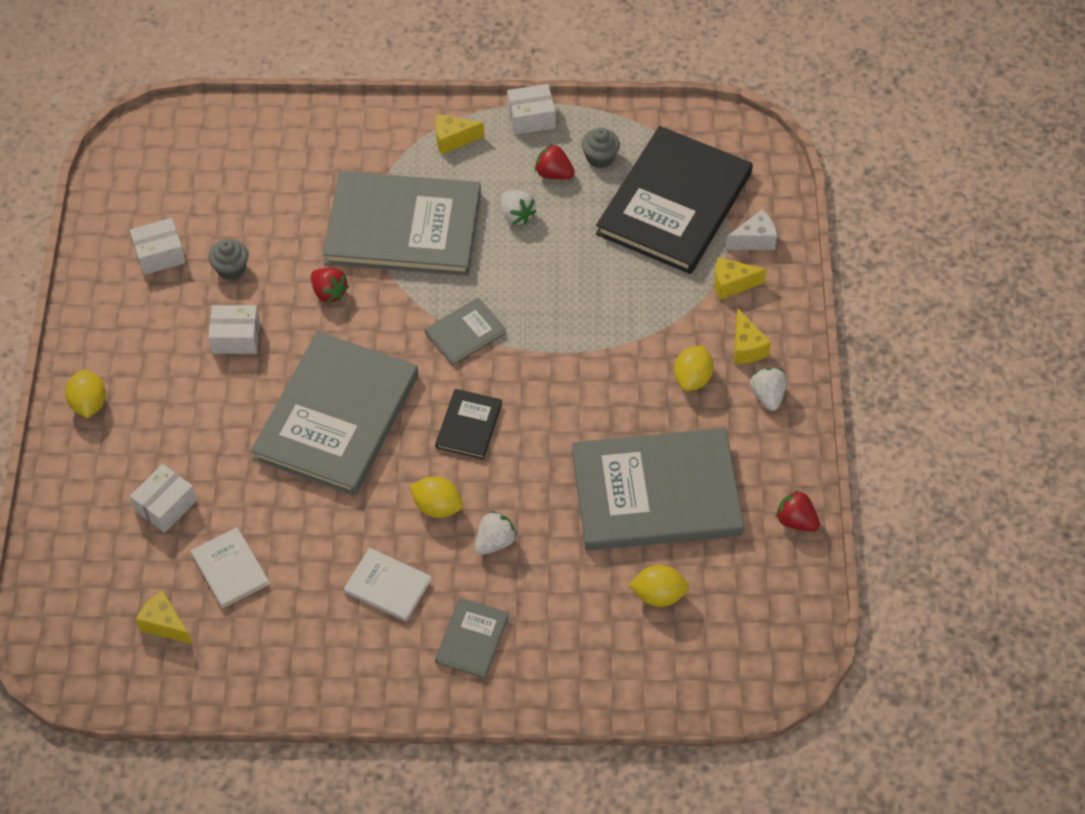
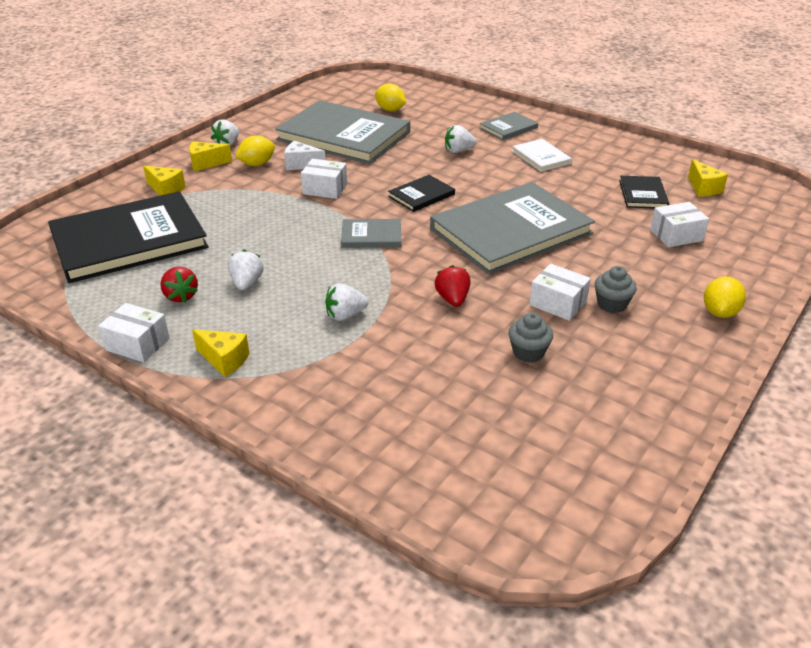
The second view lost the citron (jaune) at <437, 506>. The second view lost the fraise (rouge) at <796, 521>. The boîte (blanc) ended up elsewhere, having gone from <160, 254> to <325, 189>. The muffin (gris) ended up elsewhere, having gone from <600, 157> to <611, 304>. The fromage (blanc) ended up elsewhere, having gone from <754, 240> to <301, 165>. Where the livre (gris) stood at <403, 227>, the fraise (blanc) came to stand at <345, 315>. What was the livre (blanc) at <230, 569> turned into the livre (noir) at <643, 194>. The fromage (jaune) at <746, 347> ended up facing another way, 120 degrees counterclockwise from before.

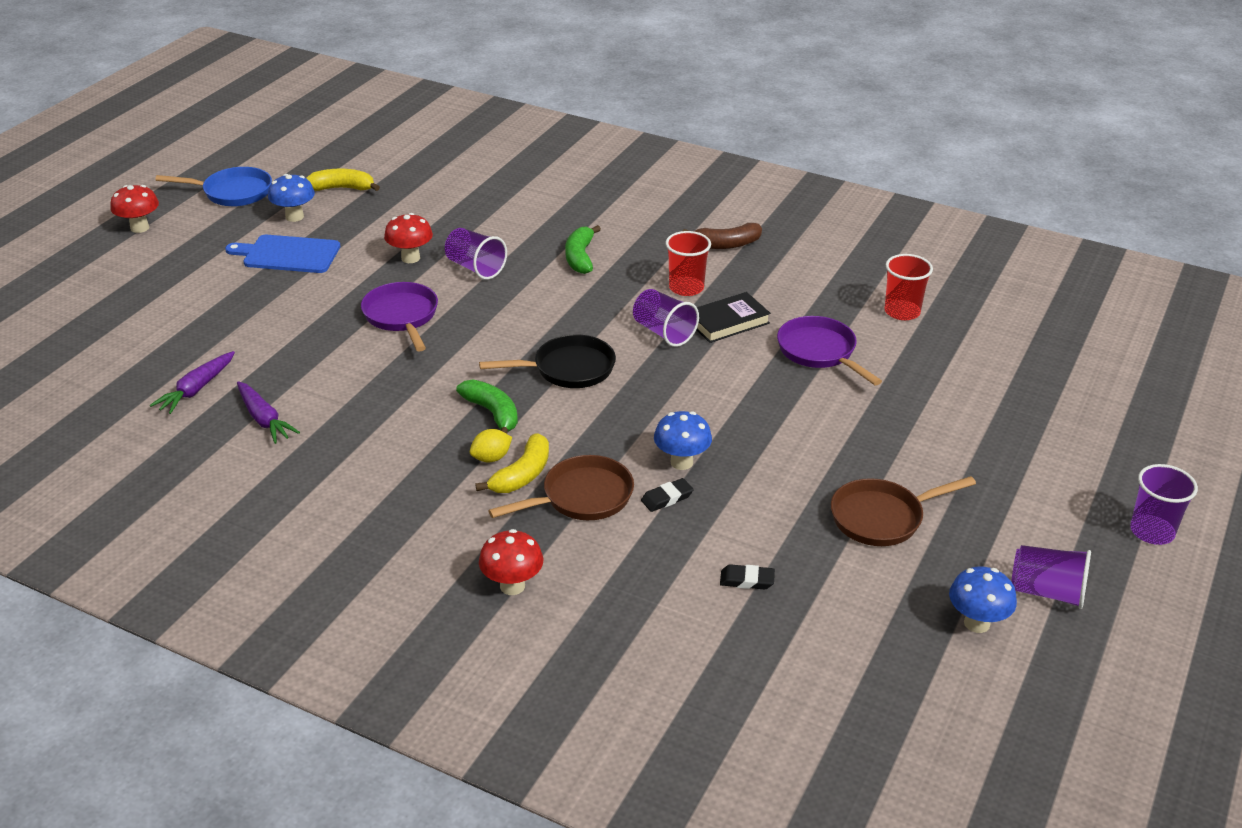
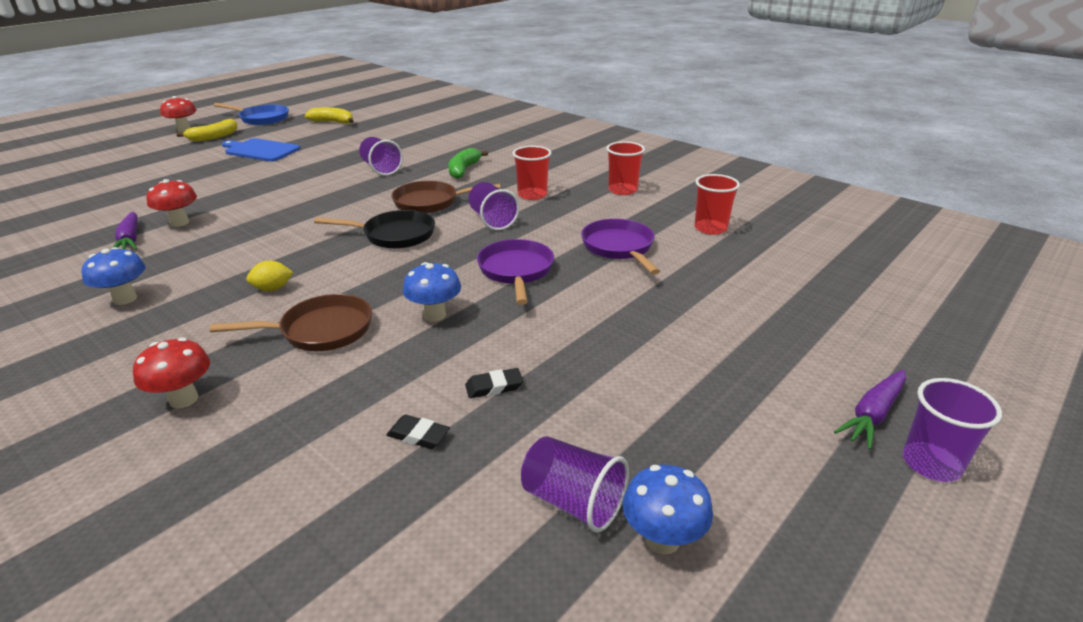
The second view lost the banane (vert) at <492, 413>. The second view lost the banane (marron) at <726, 244>. The second view lost the livre (noir) at <728, 322>. The second view gained the gobelet (rouge) at <622, 190>. The carotte (violet) ended up elsewhere, having gone from <197, 389> to <873, 414>. The champignon (bleu) ended up elsewhere, having gone from <294, 217> to <125, 299>. The poêle (violet) ended up elsewhere, having gone from <402, 316> to <516, 271>. The champignon (rouge) ended up elsewhere, having gone from <410, 258> to <179, 222>. The banane (jaune) ended up elsewhere, having gone from <522, 475> to <214, 137>. The gomme (noir) ended up elsewhere, having gone from <667, 498> to <494, 386>. The poêle (marron) ended up elsewhere, having gone from <882, 518> to <430, 202>. The gobelet (violet) ended up elsewhere, having gone from <1047, 592> to <573, 502>.

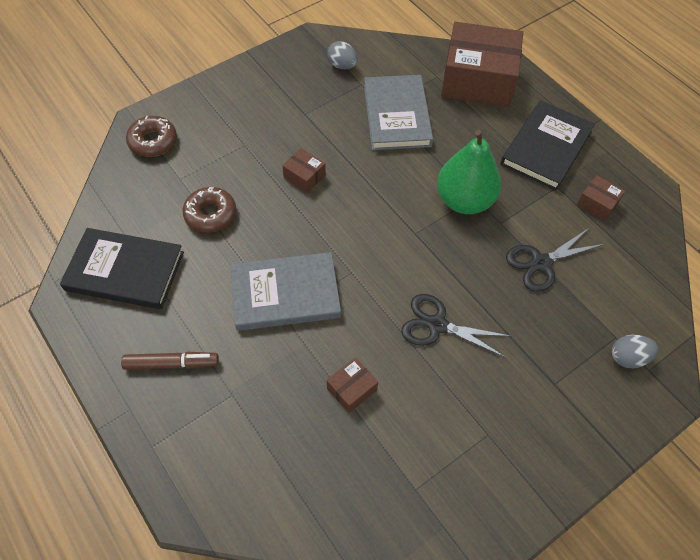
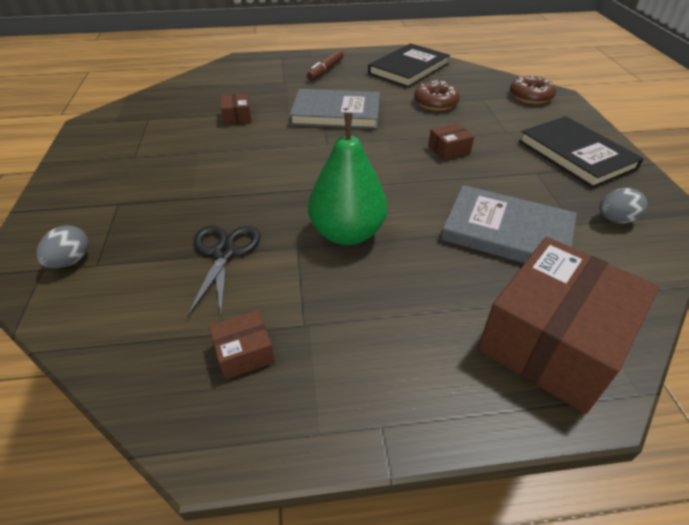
The second view lost the ciseaux (noir) at <437, 325>. The livre (noir) ended up elsewhere, having gone from <546, 147> to <576, 155>. The livre (gris) at <285, 294> ended up facing another way, 75 degrees clockwise from before.

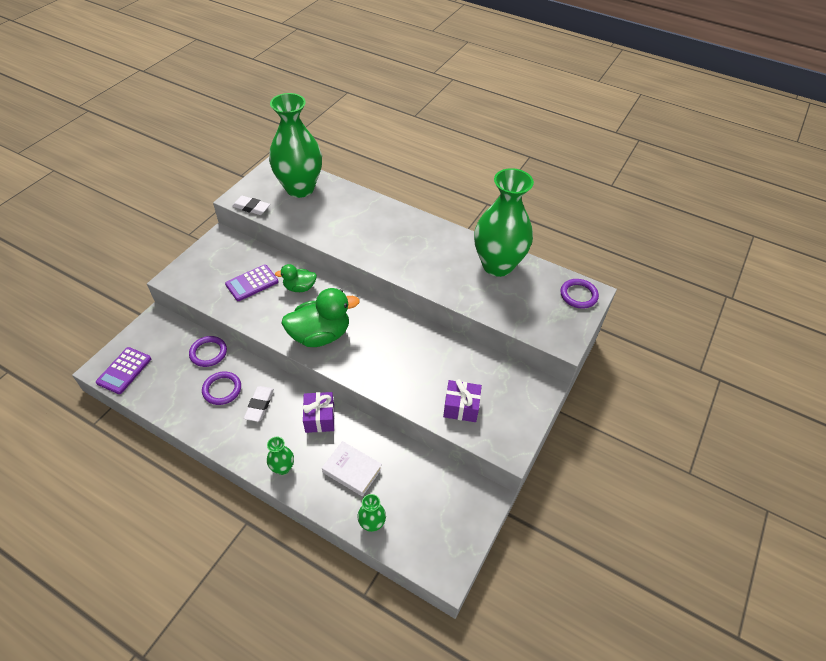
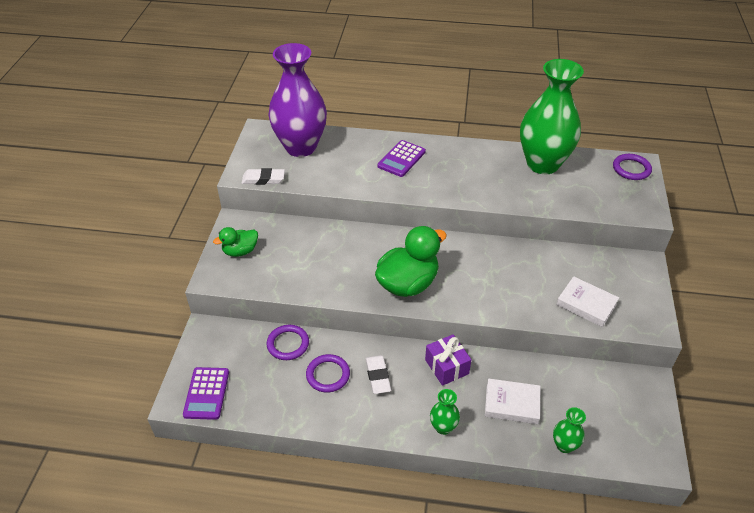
The calculatrice (violet) ended up elsewhere, having gone from <252, 283> to <401, 159>. The canard (vert) ended up elsewhere, having gone from <299, 287> to <240, 251>. Where the cadeau (violet) stood at <461, 407>, the livre (blanc) came to stand at <586, 304>. What was the vase (vert) at <300, 188> turned into the vase (violet) at <301, 147>.

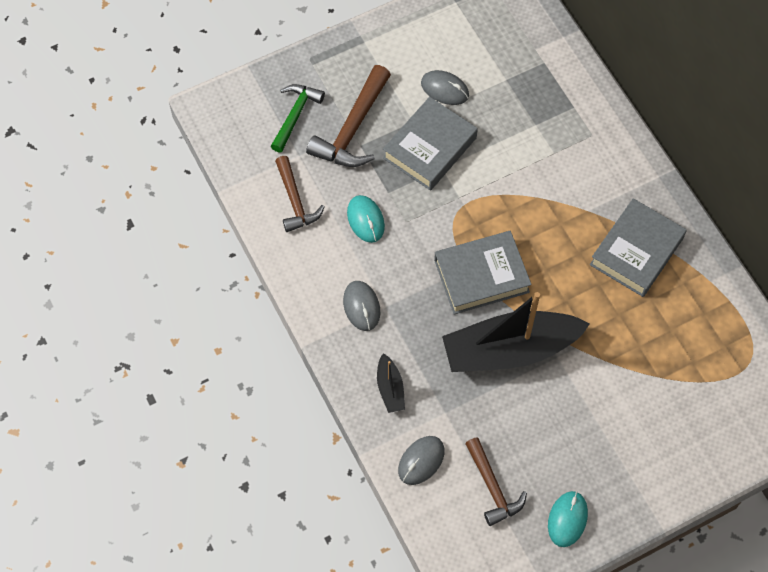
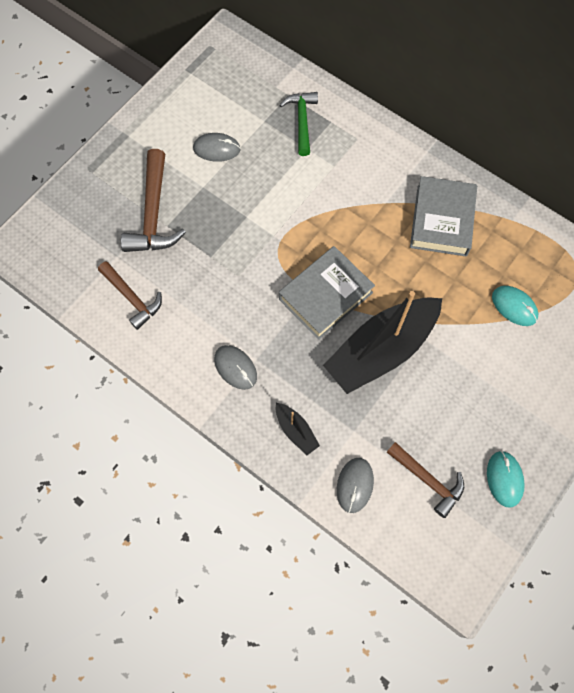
The second view lost the livre (gris) at <429, 148>. The marteau (vert) ended up elsewhere, having gone from <295, 115> to <302, 121>. The souris (turquoise) ended up elsewhere, having gone from <365, 220> to <514, 306>.

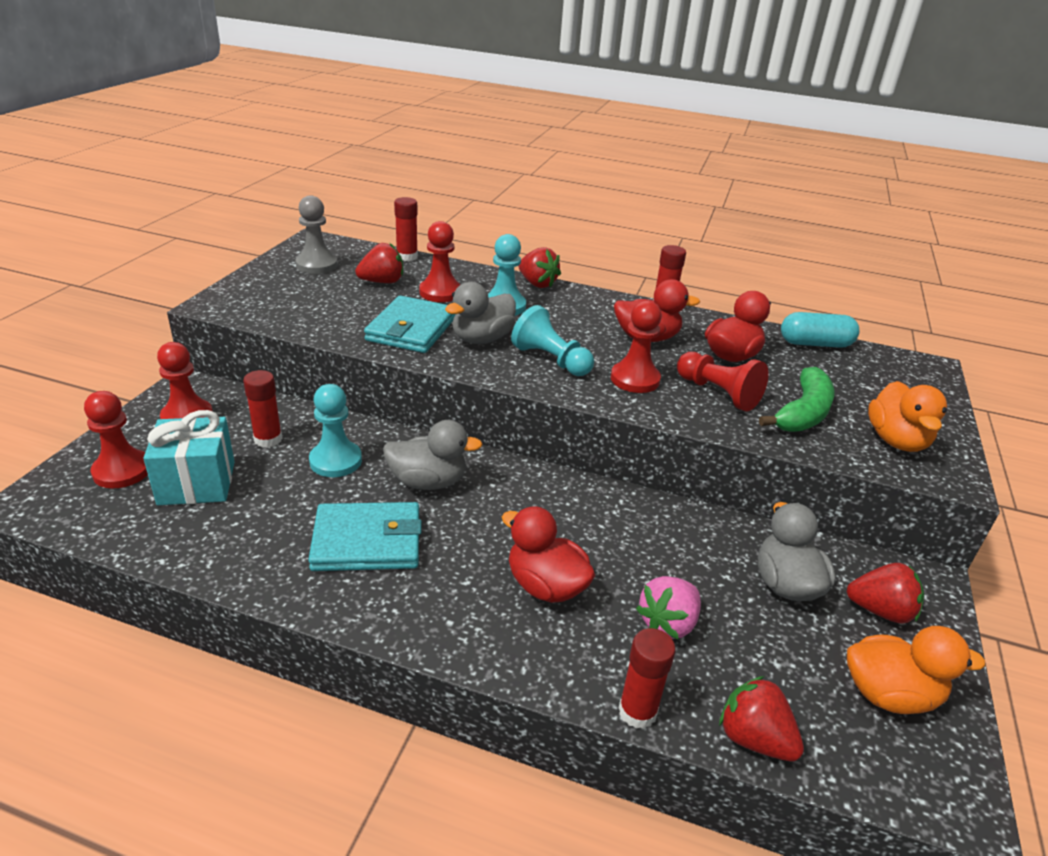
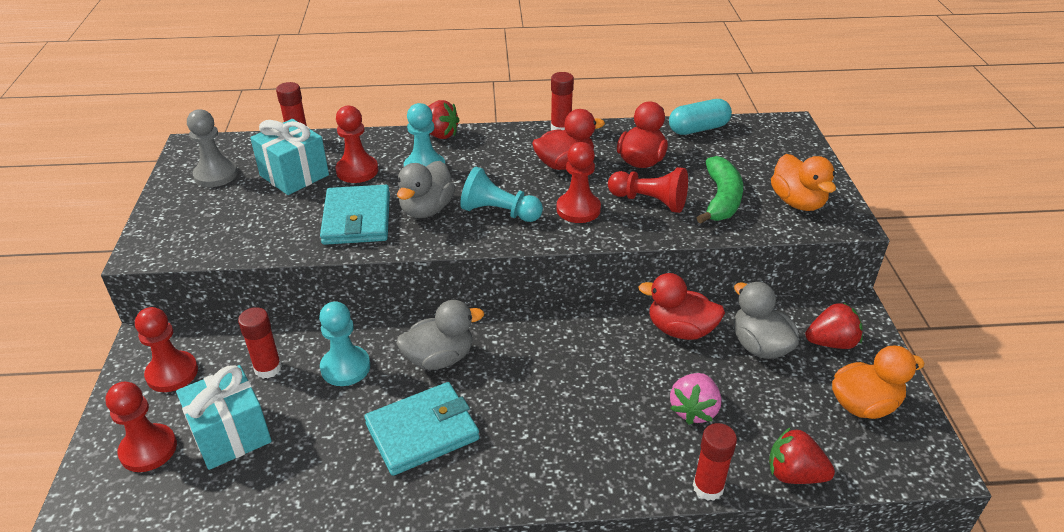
The canard (rouge) ended up elsewhere, having gone from <545, 586> to <680, 330>. Where the fraise (rouge) stood at <382, 282>, the cadeau (turquoise) came to stand at <294, 175>.

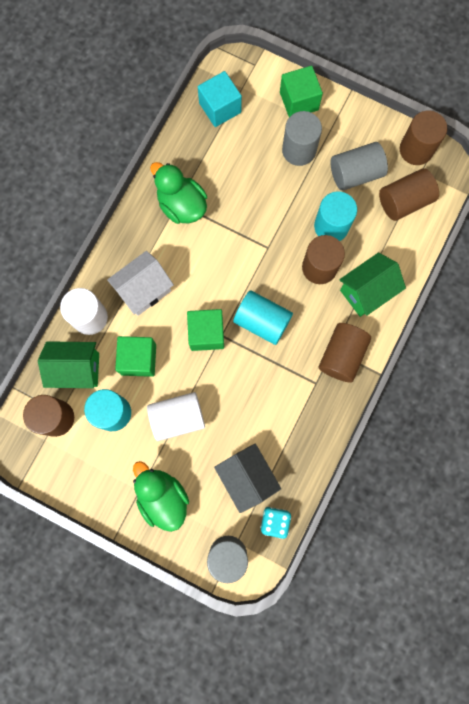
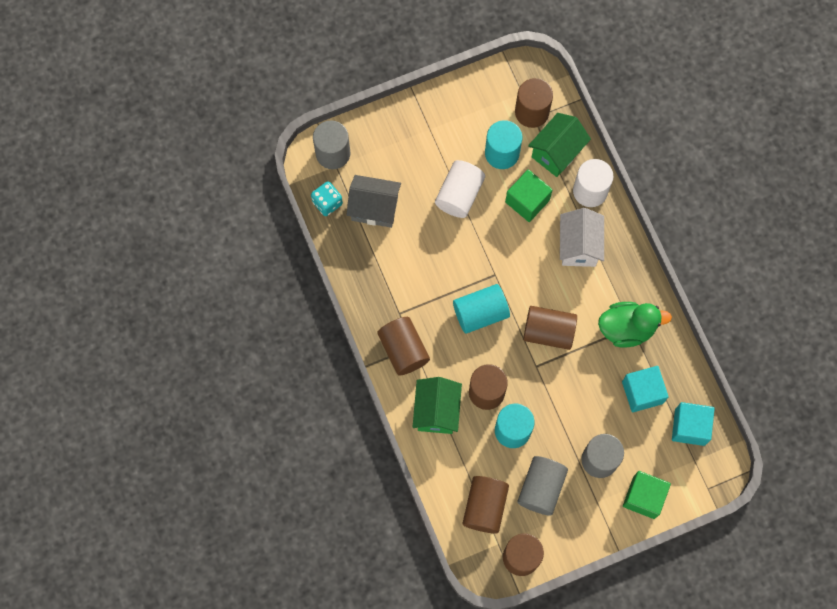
The second view lost the canard (vert) at <162, 497>. The second view lost the cube (vert) at <206, 333>. The second view gained the cylindre (marron) at <548, 332>. The second view gained the cube (turquoise) at <642, 392>.

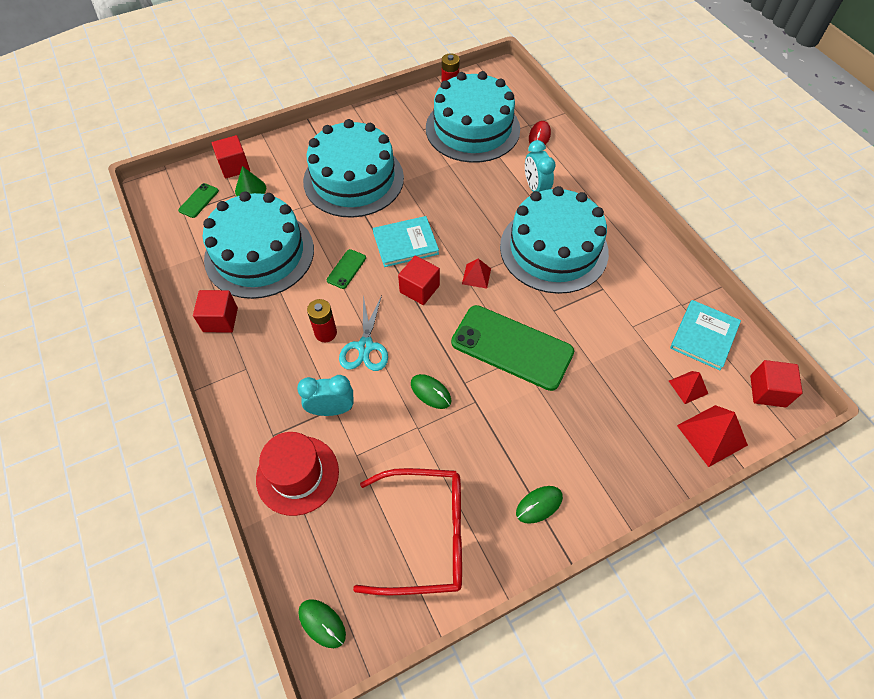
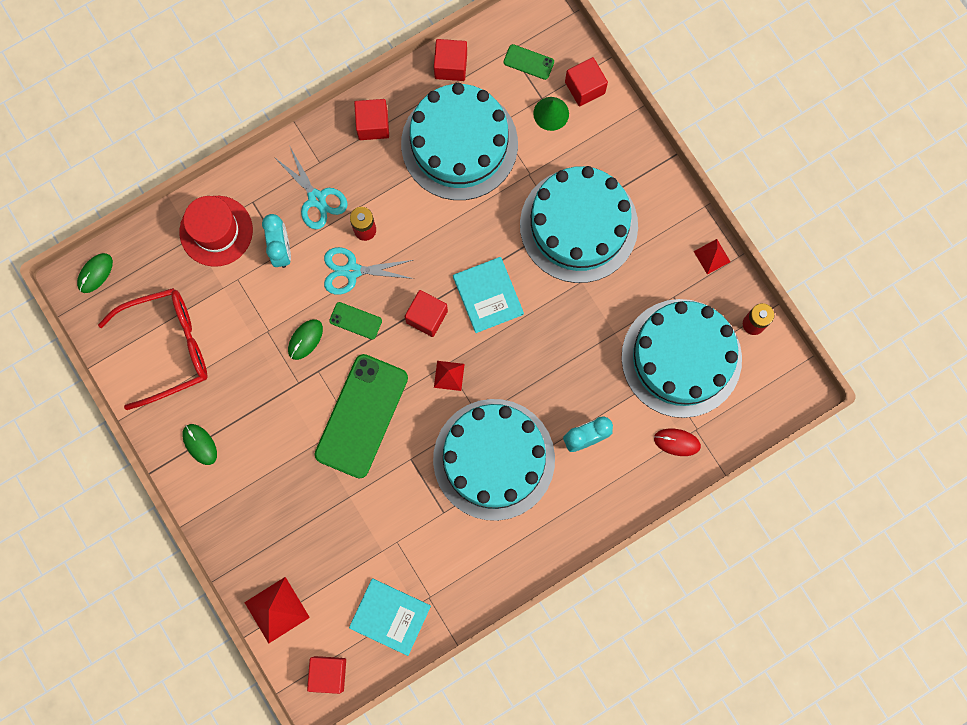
The second view gained the ciseaux (turquoise) at <317, 199>. The second view gained the cube (rouge) at <451, 66>. The téléphone (vert) ended up elsewhere, having gone from <346, 269> to <355, 320>. The pyramide (rouge) ended up elsewhere, having gone from <688, 387> to <712, 256>. The lunettes (rouge) at <425, 535> ended up facing another way, 105 degrees counterclockwise from before.

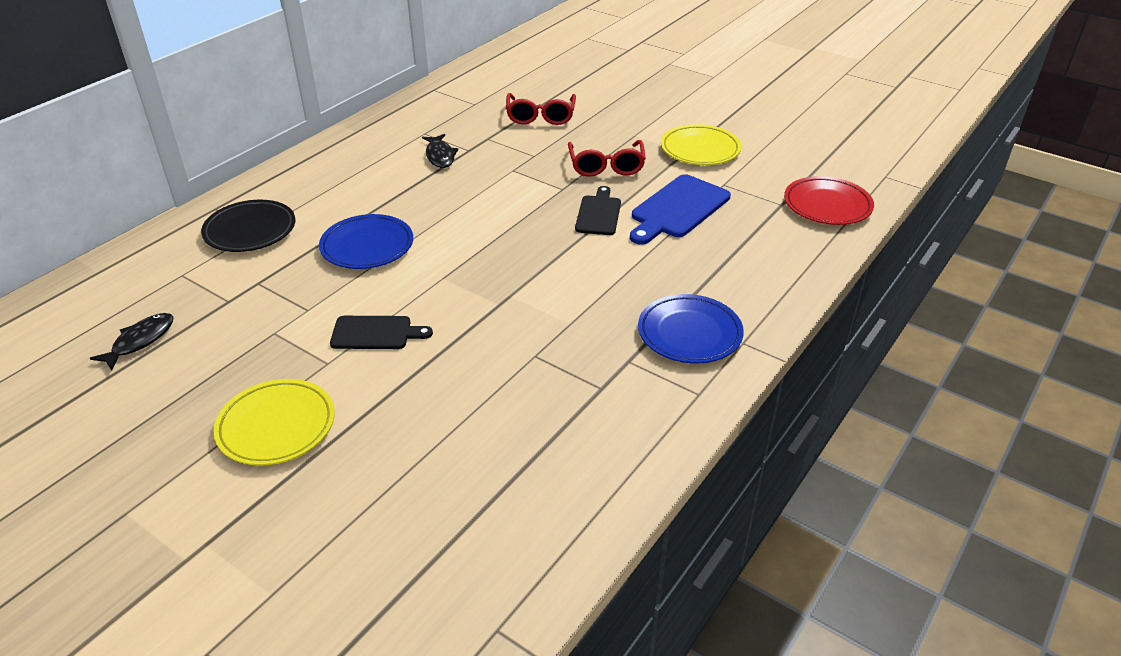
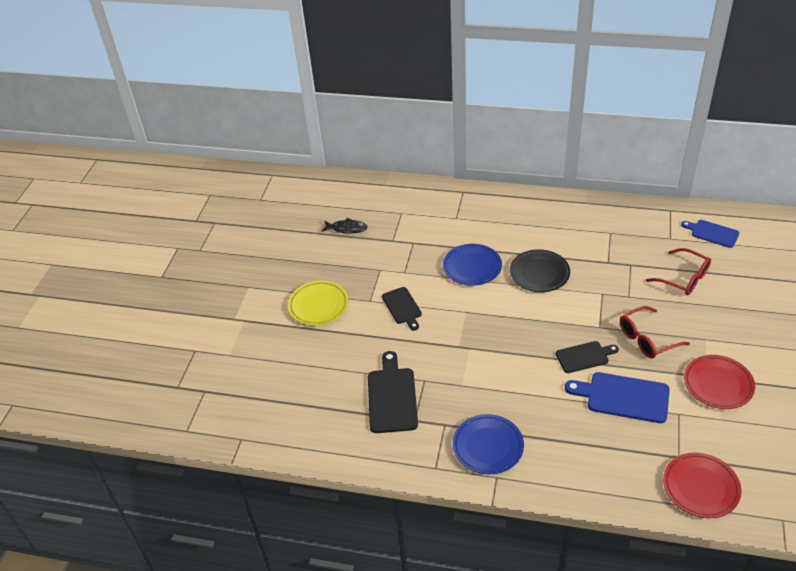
The second view lost the poisson (noir) at <440, 156>. The second view gained the planche à découper (noir) at <392, 397>. The second view gained the planche à découper (bleu) at <712, 233>. The assiette (noir) ended up elsewhere, having gone from <250, 231> to <539, 273>. What was the assiette (jaune) at <700, 149> turned into the assiette (rouge) at <718, 384>. The lunettes (rouge) at <540, 116> ended up facing another way, 120 degrees counterclockwise from before.

